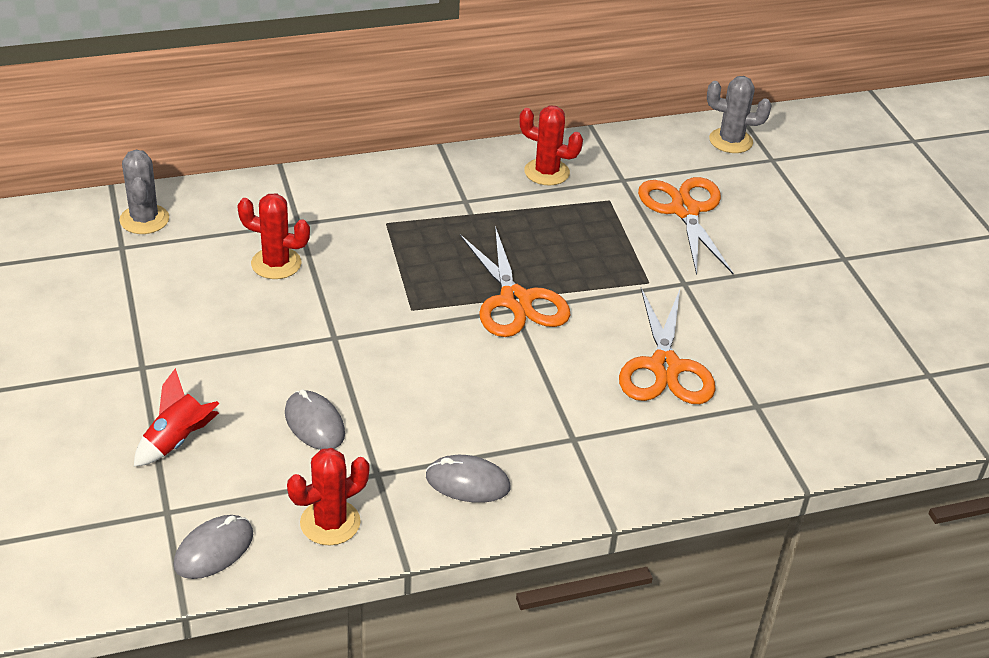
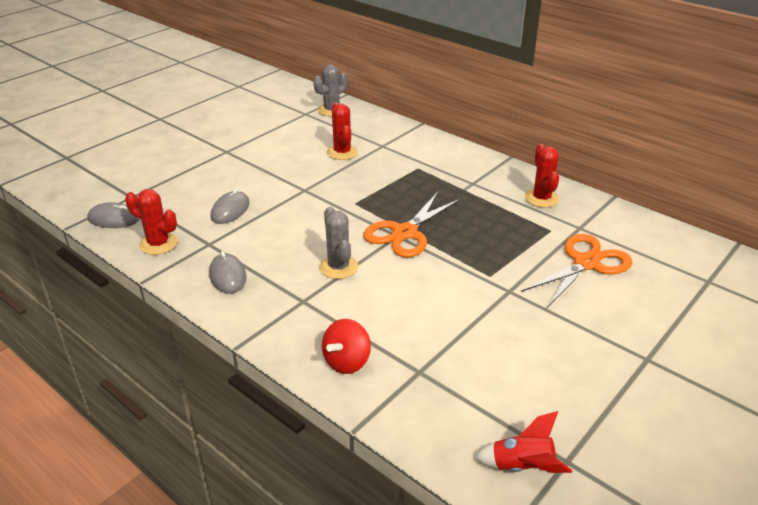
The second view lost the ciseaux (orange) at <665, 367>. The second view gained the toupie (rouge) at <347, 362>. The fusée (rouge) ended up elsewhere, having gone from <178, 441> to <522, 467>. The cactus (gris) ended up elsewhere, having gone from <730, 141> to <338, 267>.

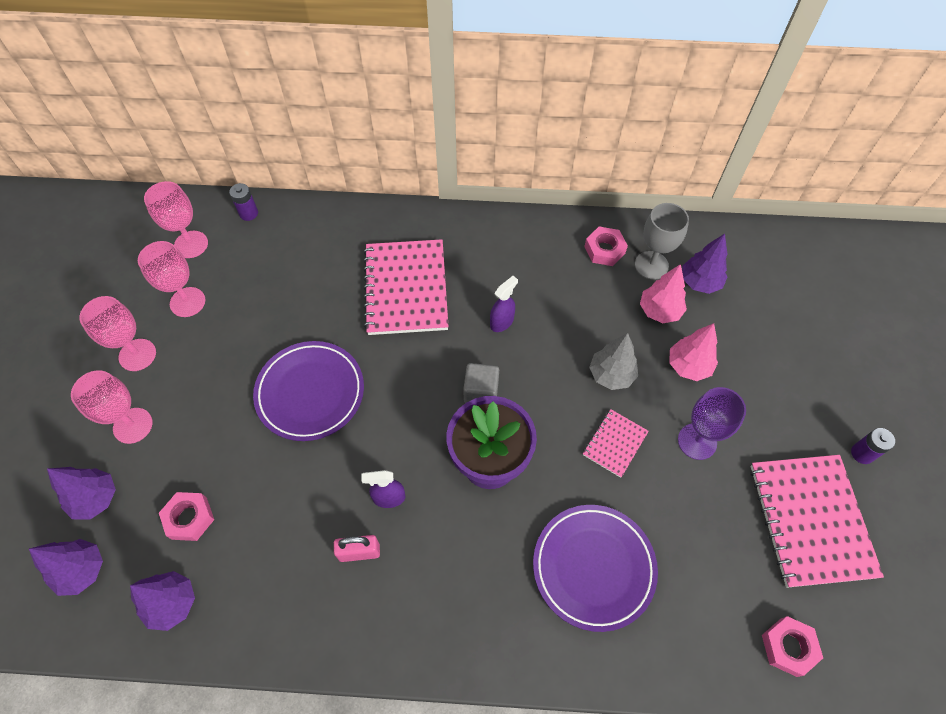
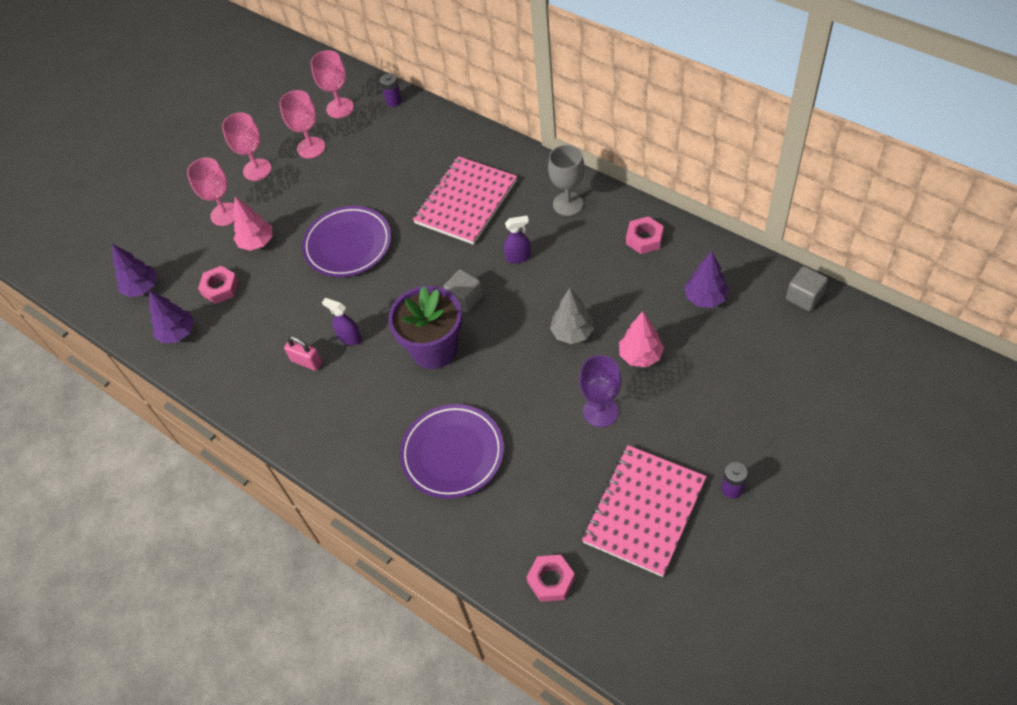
The second view lost the arbre (violet) at <96, 499>. The second view lost the carnet (rose) at <615, 443>. The second view gained the cube (gris) at <804, 297>. The verre à pied (gris) ended up elsewhere, having gone from <651, 265> to <568, 204>. The arbre (rose) ended up elsewhere, having gone from <659, 311> to <257, 242>.

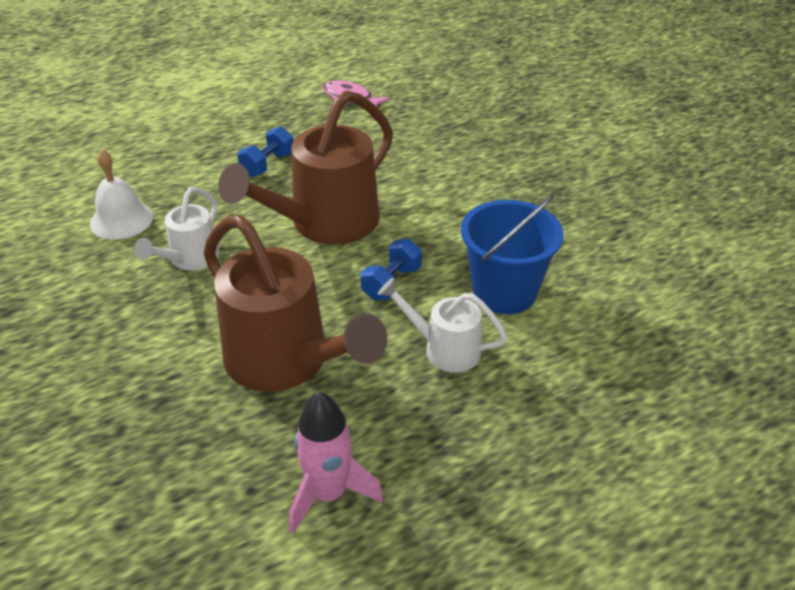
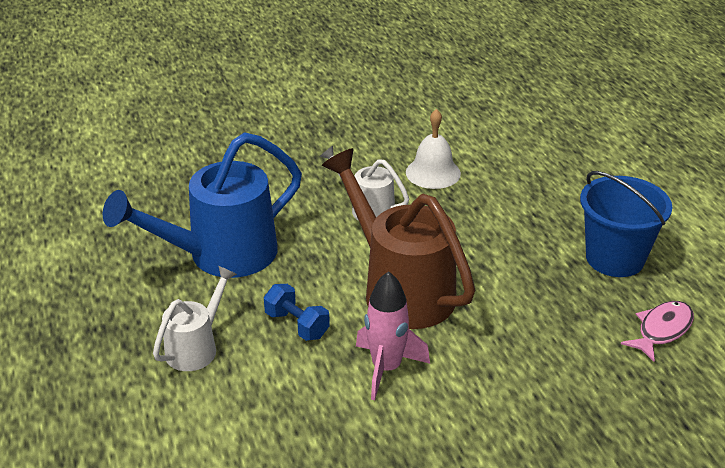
The second view lost the haltère (bleu) at <268, 164>. The fusée (rose) ended up elsewhere, having gone from <329, 494> to <386, 368>. The seau (bleu) ended up elsewhere, having gone from <504, 292> to <615, 258>. What was the arrosoir (marron) at <287, 362> turned into the arrosoir (bleu) at <220, 255>.

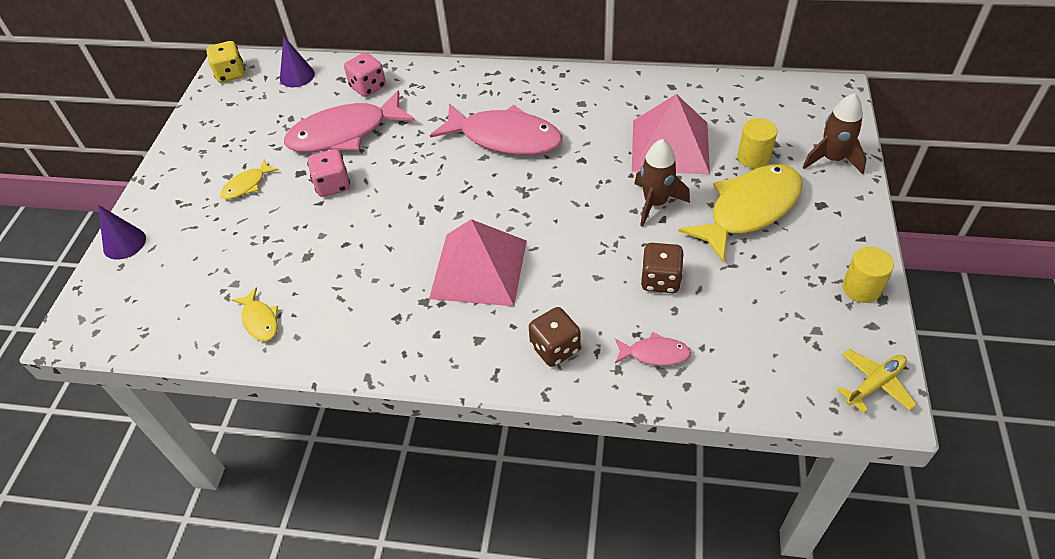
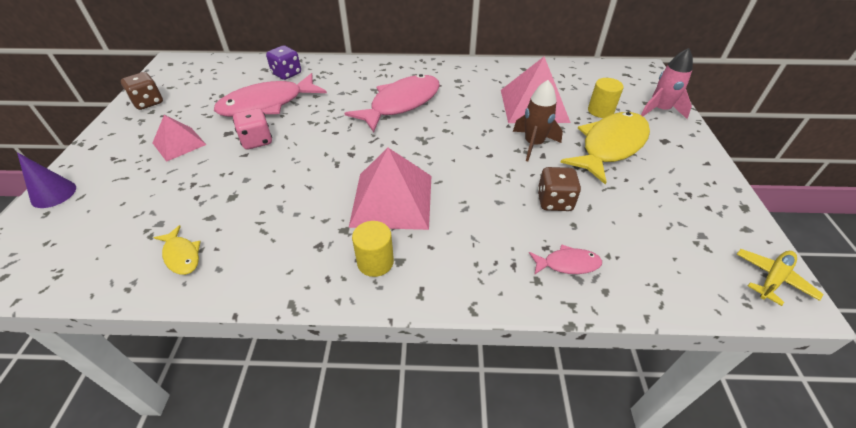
The second view lost the dé (jaune) at <231, 74>. The second view lost the cône (violet) at <297, 76>. The dé (marron) ended up elsewhere, having gone from <555, 348> to <148, 103>. The cylindre (jaune) ended up elsewhere, having gone from <861, 288> to <375, 262>. Where the poisson (jaune) stood at <247, 185>, the pyramide (rose) came to stand at <179, 143>. What was the dé (rose) at <368, 87> turned into the dé (violet) at <287, 74>. What was the fusée (marron) at <832, 159> turned into the fusée (rose) at <660, 110>. The poisson (rose) at <505, 138> ended up facing another way, 60 degrees counterclockwise from before.

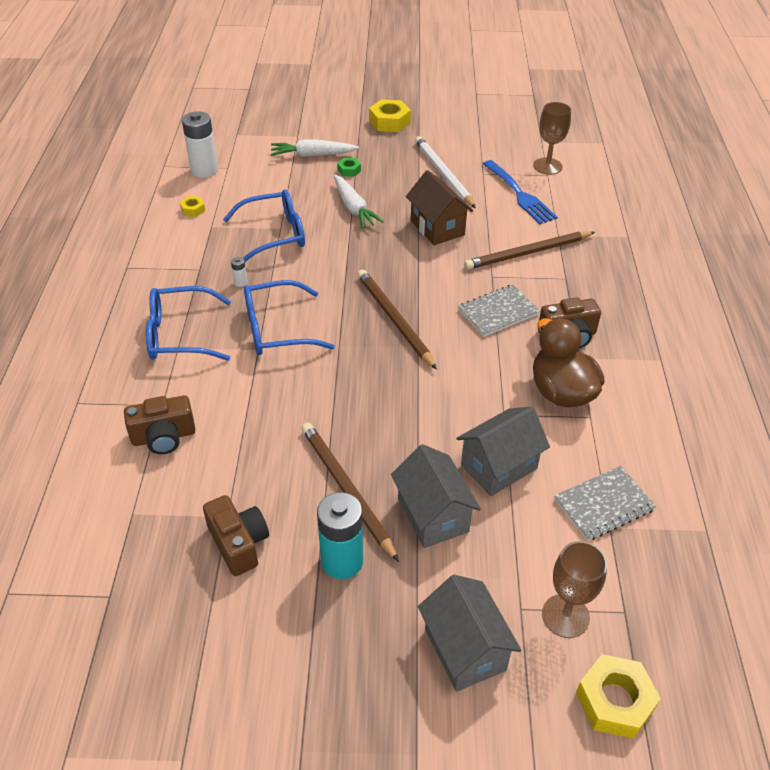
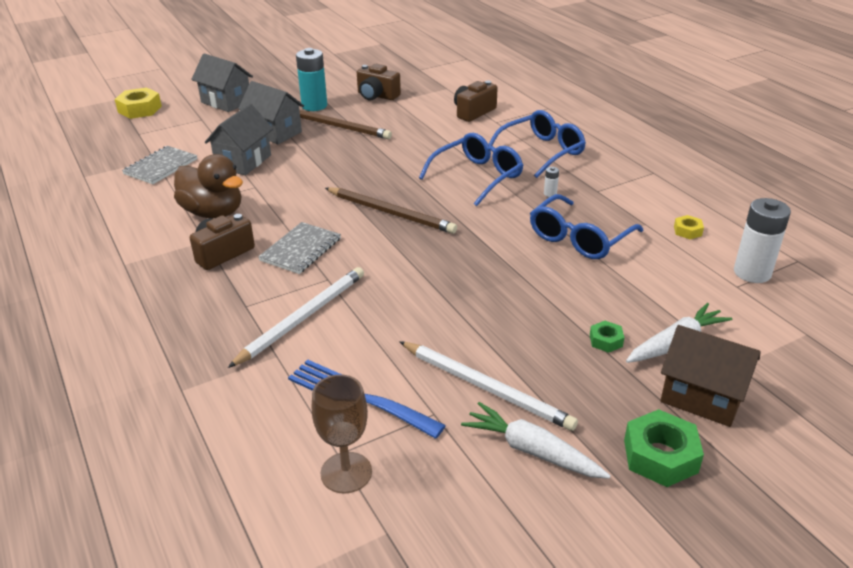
The second view lost the verre à pied (marron) at <565, 616>. The carotte (blanc) ended up elsewhere, having gone from <354, 208> to <532, 451>. The maison (marron) ended up elsewhere, having gone from <437, 228> to <702, 397>. What was the écrou (jaune) at <389, 122> turned into the écrou (vert) at <660, 456>. What was the crayon (marron) at <527, 253> turned into the crayon (blanc) at <303, 318>.

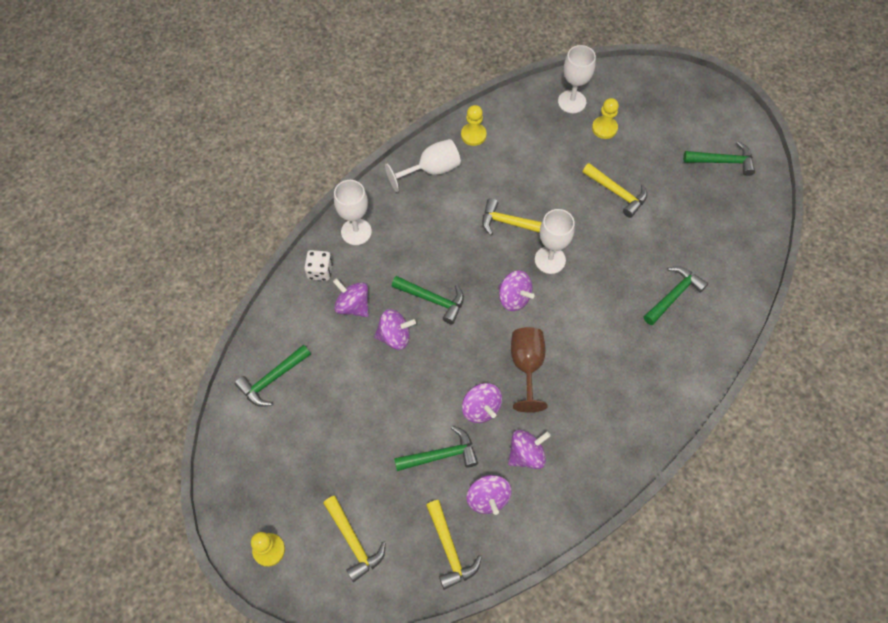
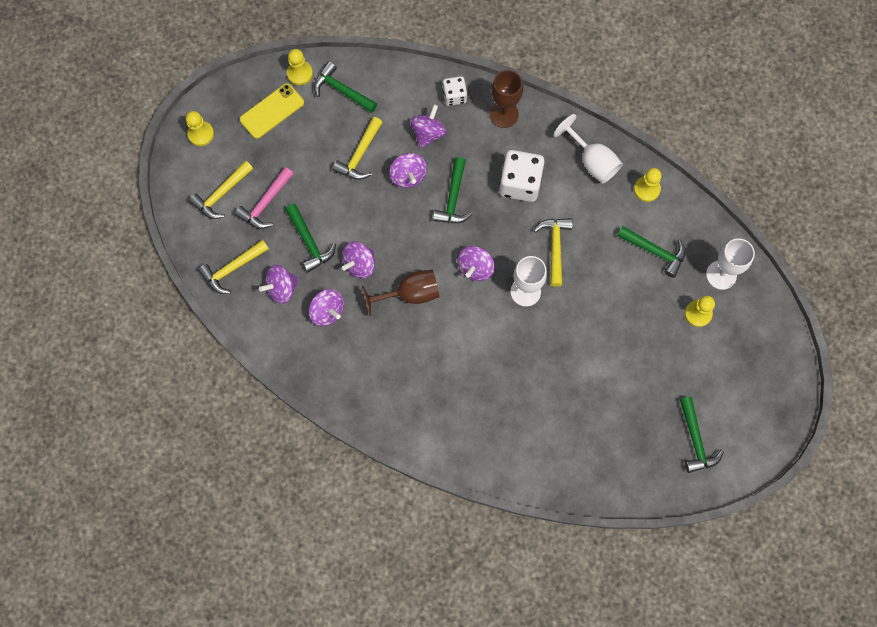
The second view gained the marteau (rose) at <265, 203>. The second view gained the téléphone (jaune) at <272, 111>. The second view gained the pion (jaune) at <300, 73>. The second view gained the dé (blanc) at <520, 183>. The marteau (jaune) ended up elsewhere, having gone from <617, 193> to <359, 155>. The marteau (vert) ended up elsewhere, having gone from <674, 295> to <655, 251>. What was the verre à pied (blanc) at <356, 232> turned into the verre à pied (marron) at <504, 114>.

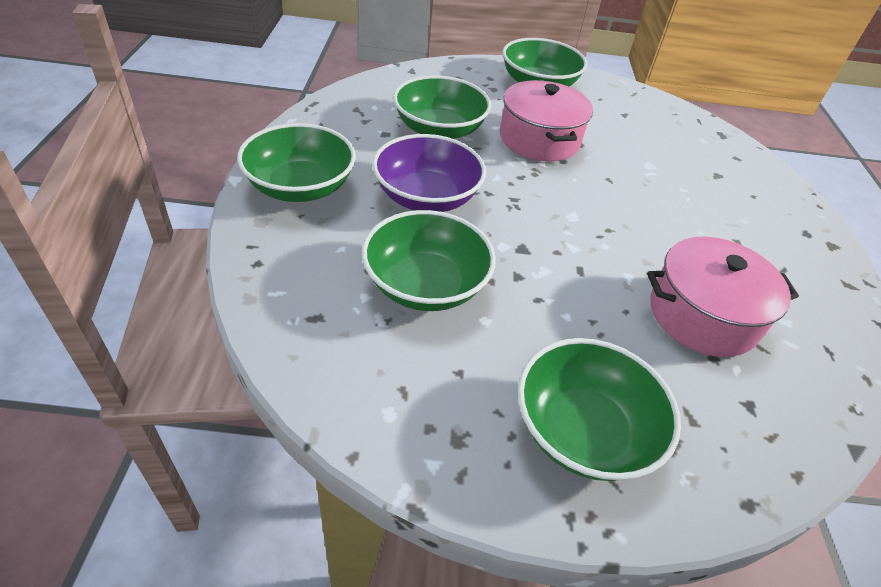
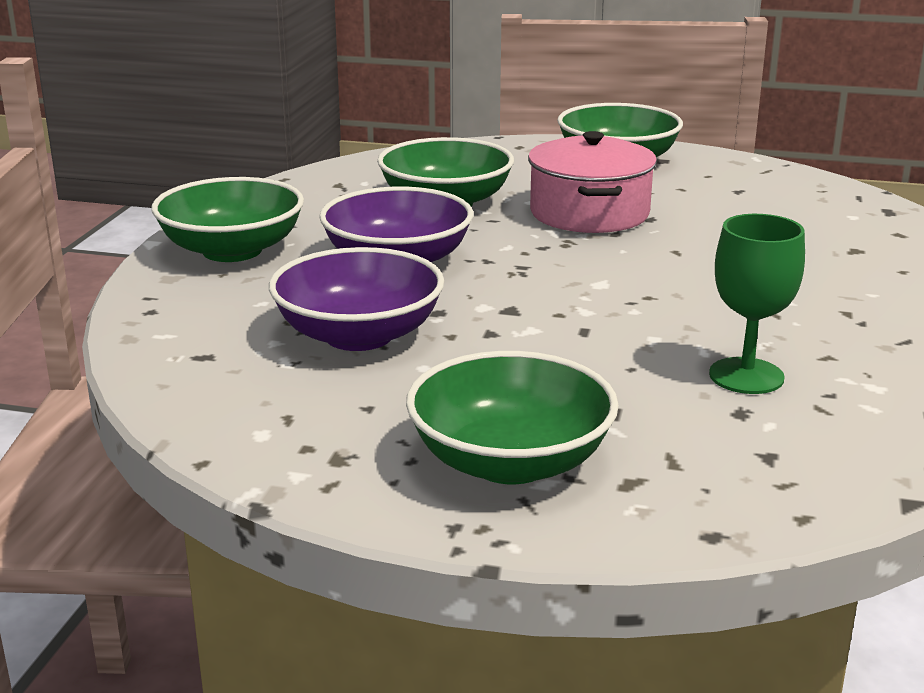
Where the marmite (rose) stood at <703, 315>, the verre à pied (vert) came to stand at <746, 376>. What was the bol (vert) at <425, 285> turned into the bol (violet) at <359, 335>.

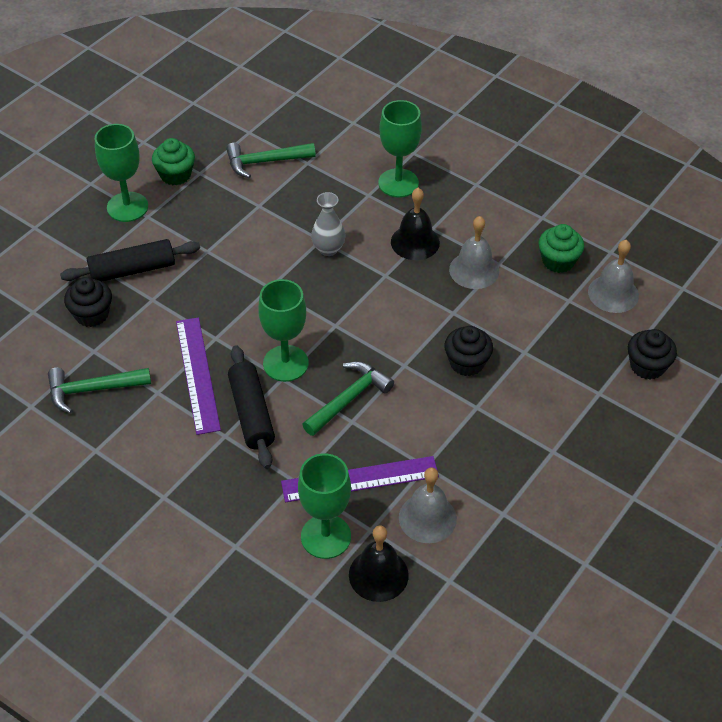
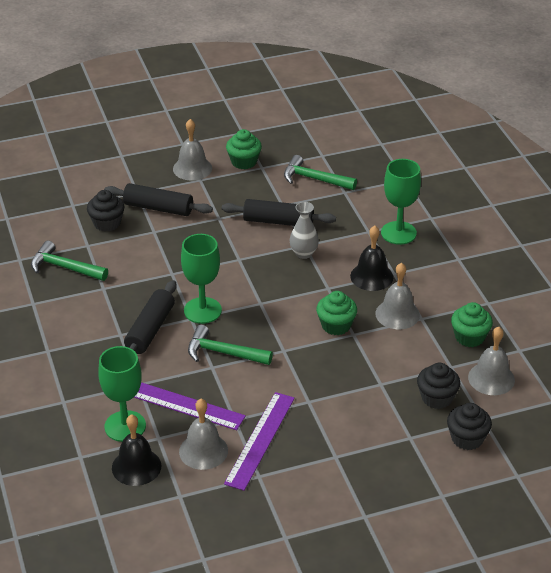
The second view gained the rouleau à pâtisserie (noir) at <278, 221>. The second view gained the muffin (vert) at <336, 325>. The règle (violet) ended up elsewhere, having gone from <198, 374> to <260, 440>. The muffin (noir) ended up elsewhere, having gone from <466, 363> to <436, 398>. Where the verre à pied (vert) stood at <127, 207>, the cloche (gris) came to stand at <192, 168>. The marteau (vert) at <349, 399> ended up facing another way, 150 degrees counterclockwise from before.

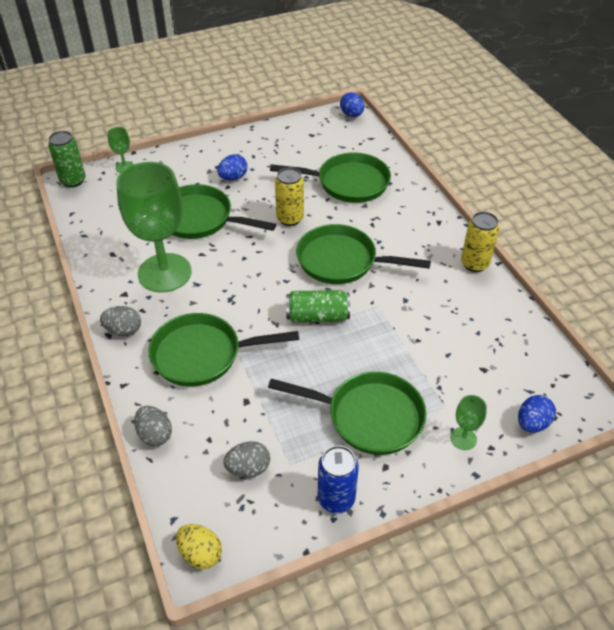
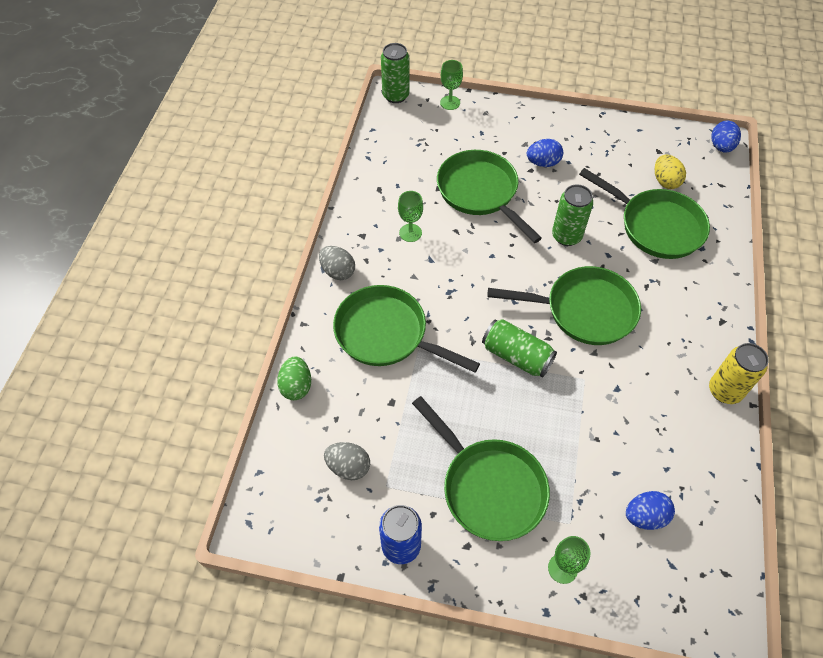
The œuf (jaune) ended up elsewhere, having gone from <200, 554> to <665, 181>. The œuf (bleu) ended up elsewhere, having gone from <532, 423> to <645, 516>. What was the œuf (gris) at <155, 435> turned into the œuf (vert) at <296, 386>. What was the canette (jaune) at <290, 218> turned into the canette (vert) at <566, 236>. The poêle (vert) at <342, 261> ended up facing another way, 135 degrees clockwise from before. The size of the verre à pied (vert) at <164, 273> changed by a factor of 0.41.

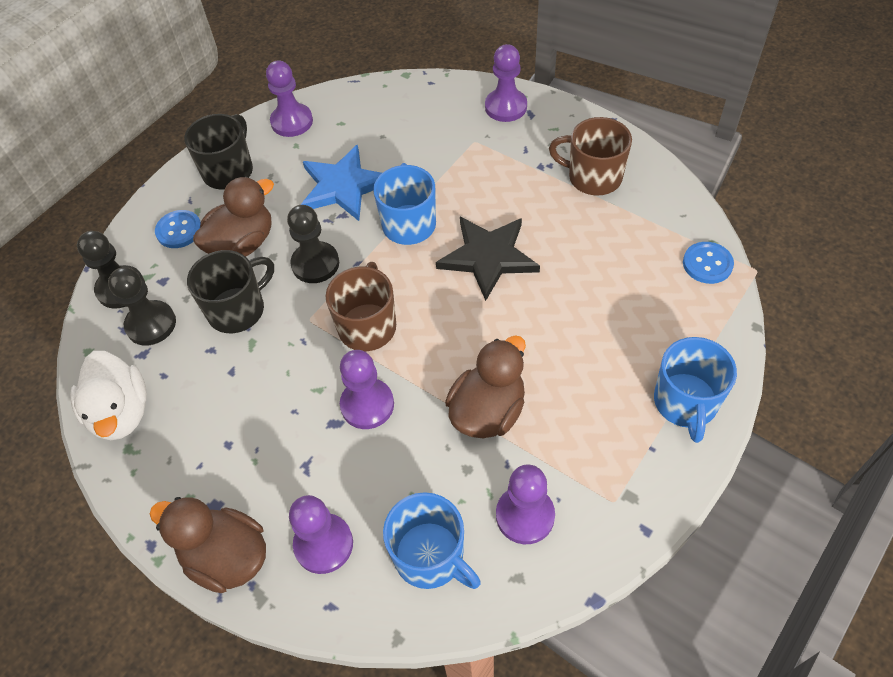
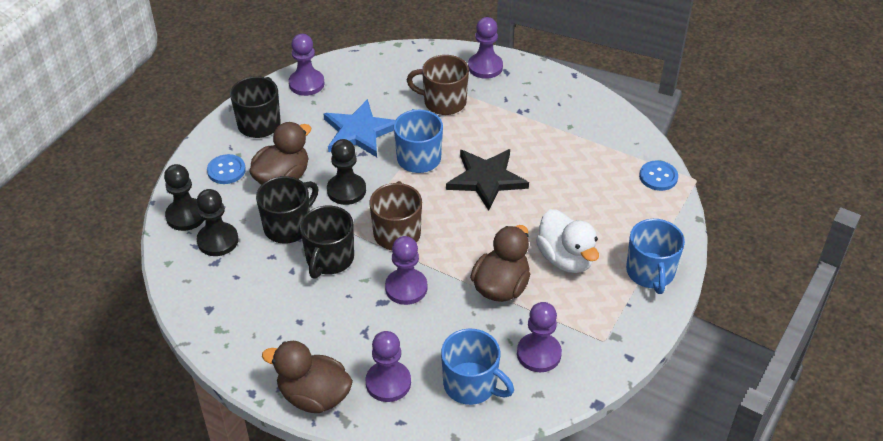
The second view gained the tasse (noir) at <329, 259>. The canard (blanc) ended up elsewhere, having gone from <121, 412> to <566, 259>. The tasse (marron) ended up elsewhere, having gone from <593, 177> to <443, 102>.

